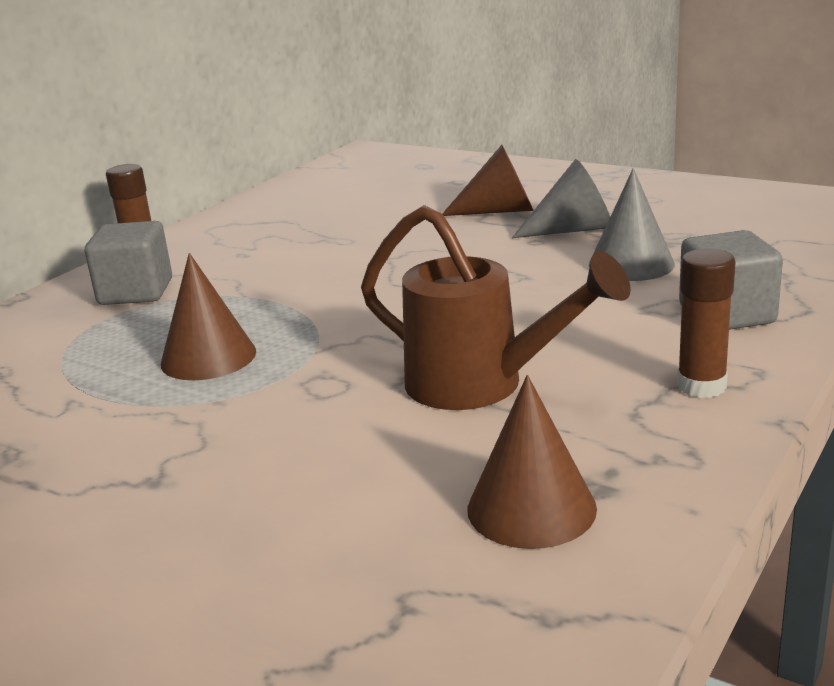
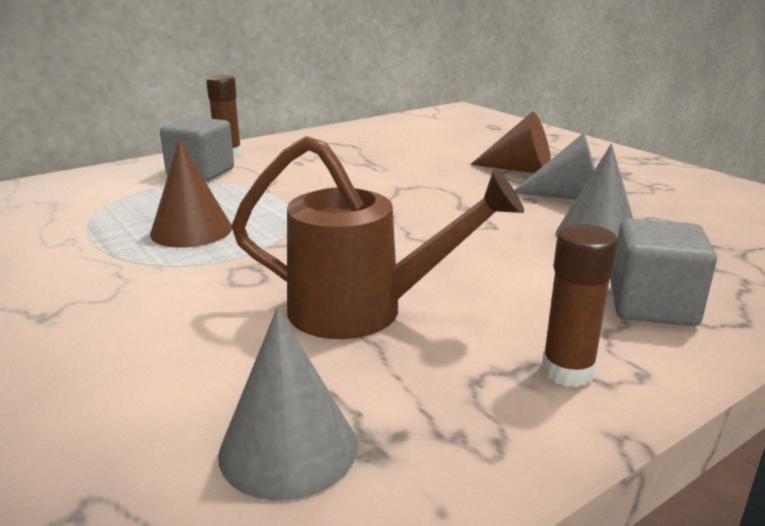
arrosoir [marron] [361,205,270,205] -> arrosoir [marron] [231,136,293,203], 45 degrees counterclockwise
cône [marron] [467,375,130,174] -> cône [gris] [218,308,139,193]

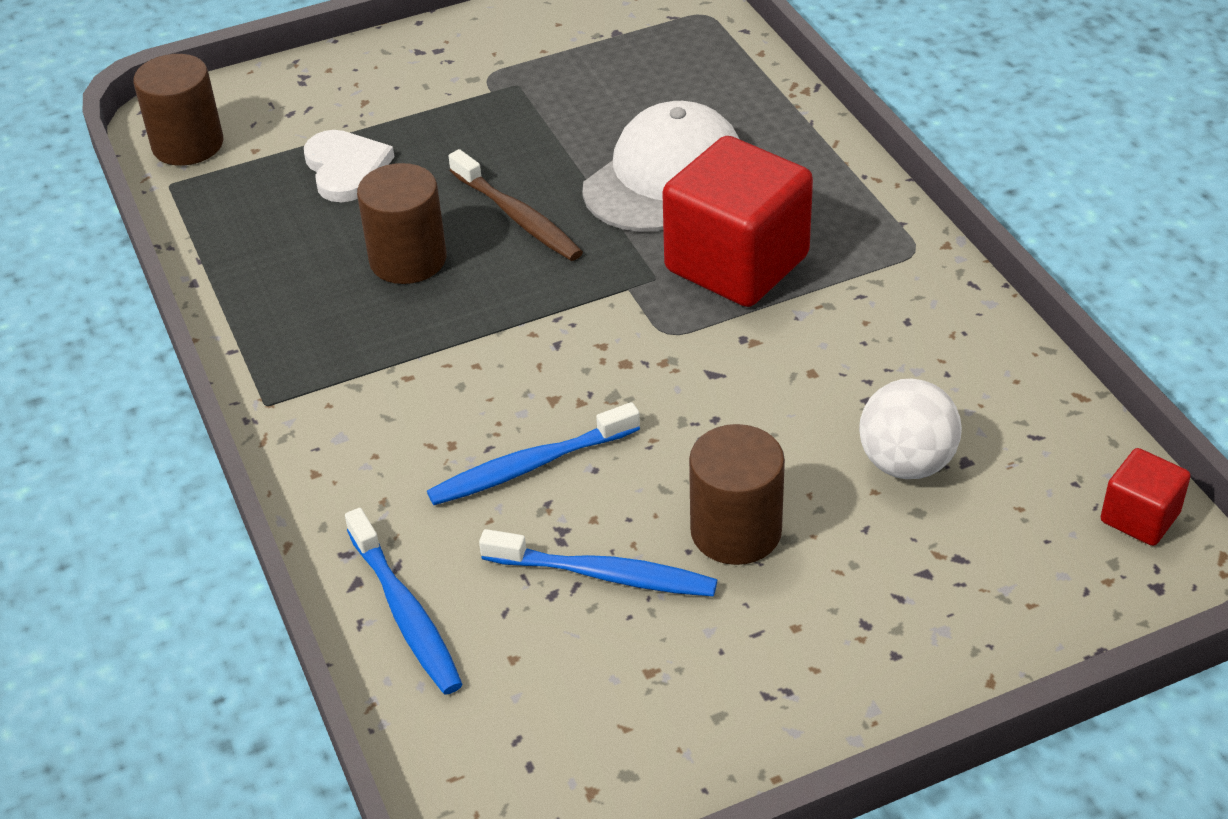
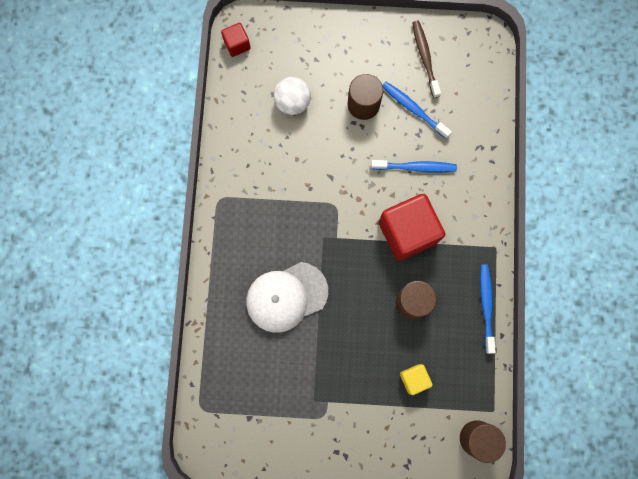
cœur [blanc] [304,130,90,72] -> cube [jaune] [400,364,33,31]
cube [rouge] [662,136,151,171] -> cube [rouge] [379,194,66,67], moved
brosse à dents [marron] [449,149,134,112] -> brosse à dents [marron] [412,21,29,77], moved
brosse à dents [bleu] [345,508,118,187] -> brosse à dents [bleu] [480,264,16,90], moved

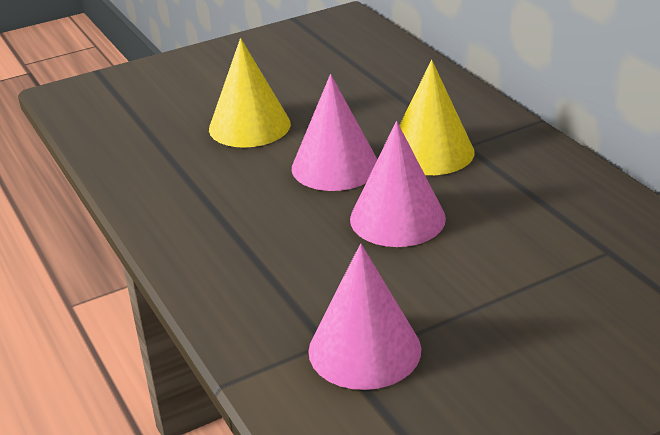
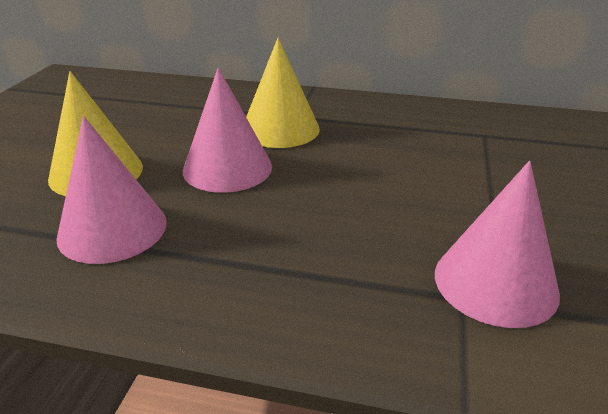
cône [rose] [350,121,96,126] -> cône [rose] [56,116,110,148], moved

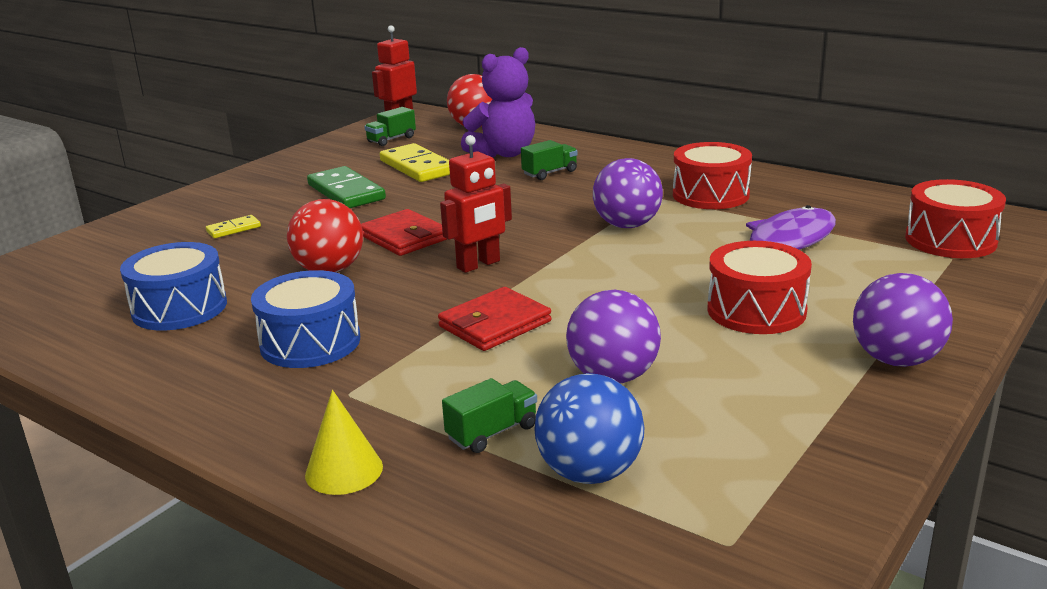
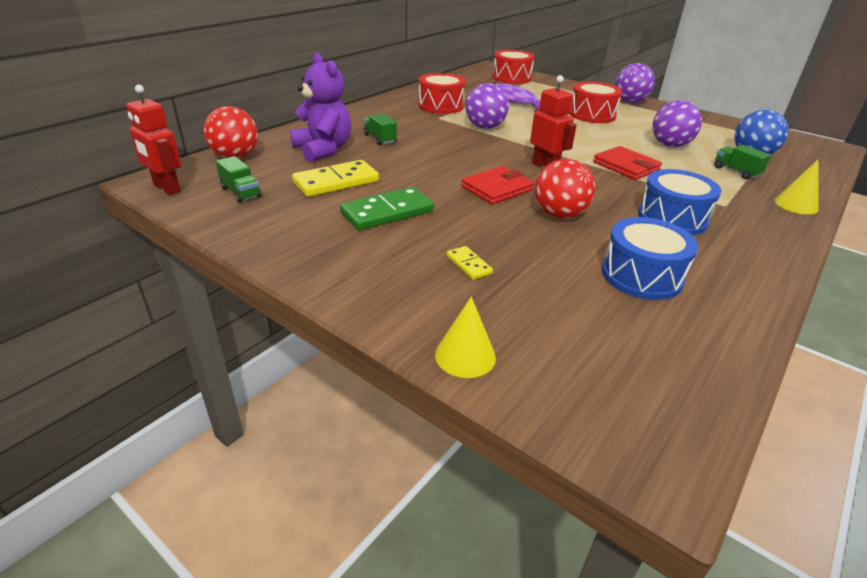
none -> cône [jaune] [435,296,61,82]

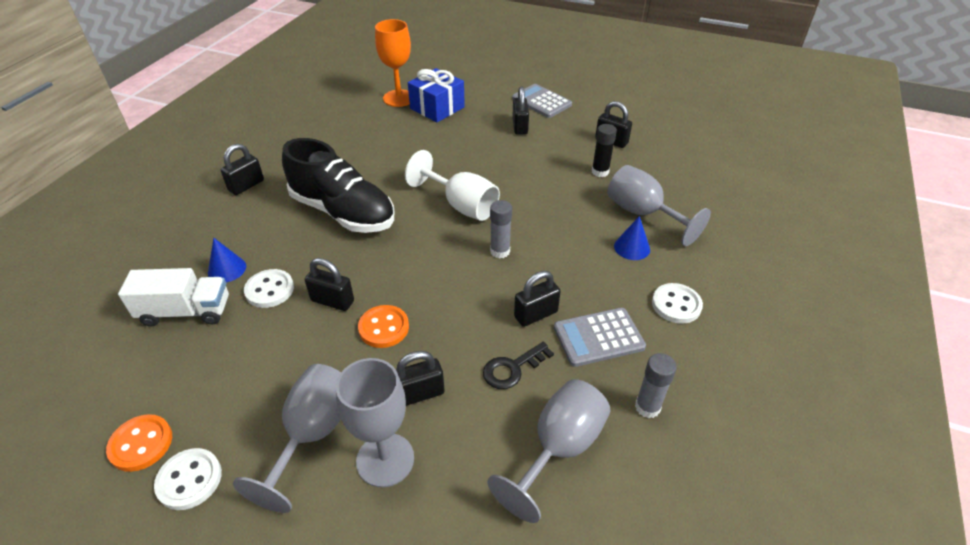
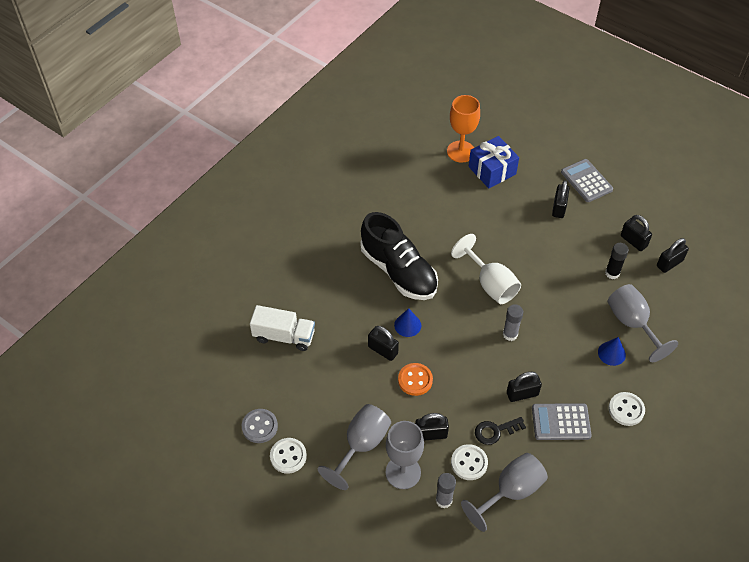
cadenas [noir] [221,144,43,51] -> cadenas [noir] [657,238,32,35], moved
cône [bleu] [208,238,38,44] -> cône [bleu] [394,308,27,29], moved
bouton [blanc] [244,269,50,39] -> bouton [blanc] [451,444,37,36], moved
bâton de colle [gris] [635,353,42,65] -> bâton de colle [gris] [436,473,20,36], moved
bouton [orange] [106,414,66,58] -> bouton [gris] [242,409,36,34]

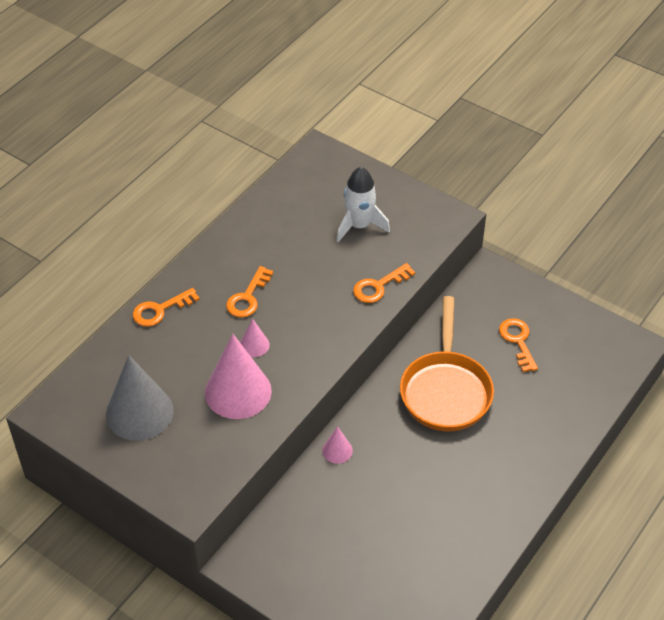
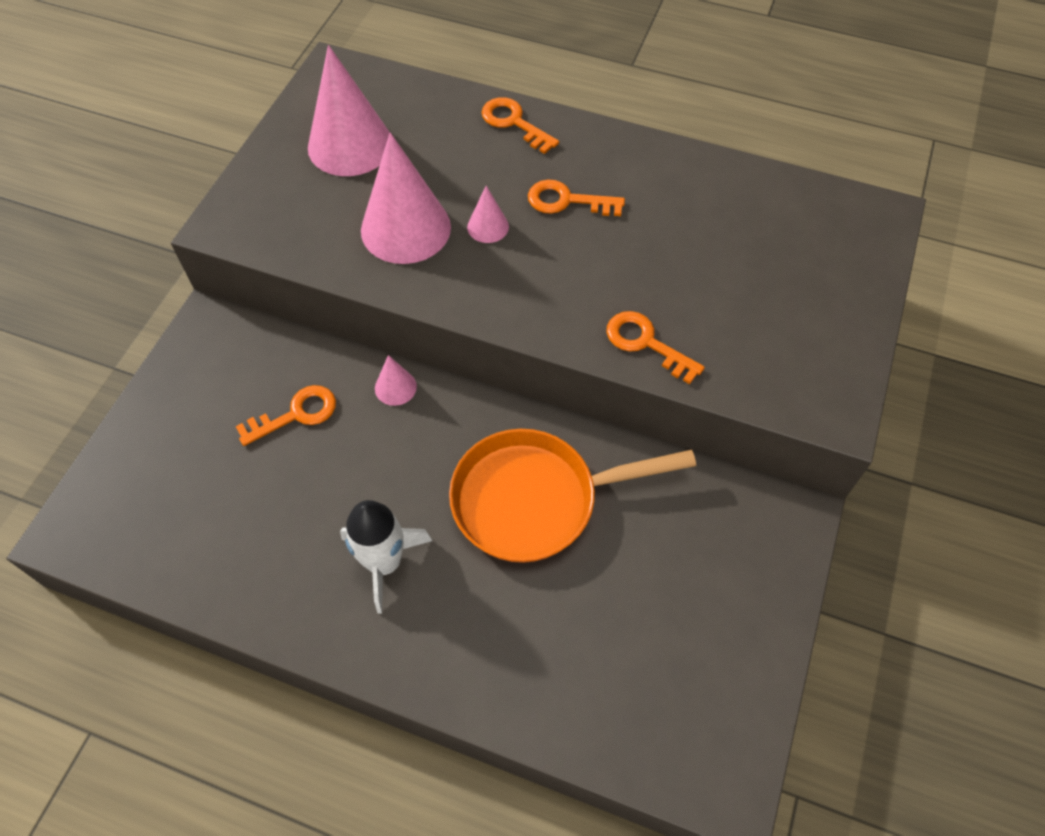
fusée [blanc] [337,167,53,75] -> fusée [blanc] [340,500,92,114], moved
clé [orange] [499,318,39,54] -> clé [orange] [235,385,101,61], moved
cône [gris] [106,355,68,86] -> cône [rose] [308,45,82,131]

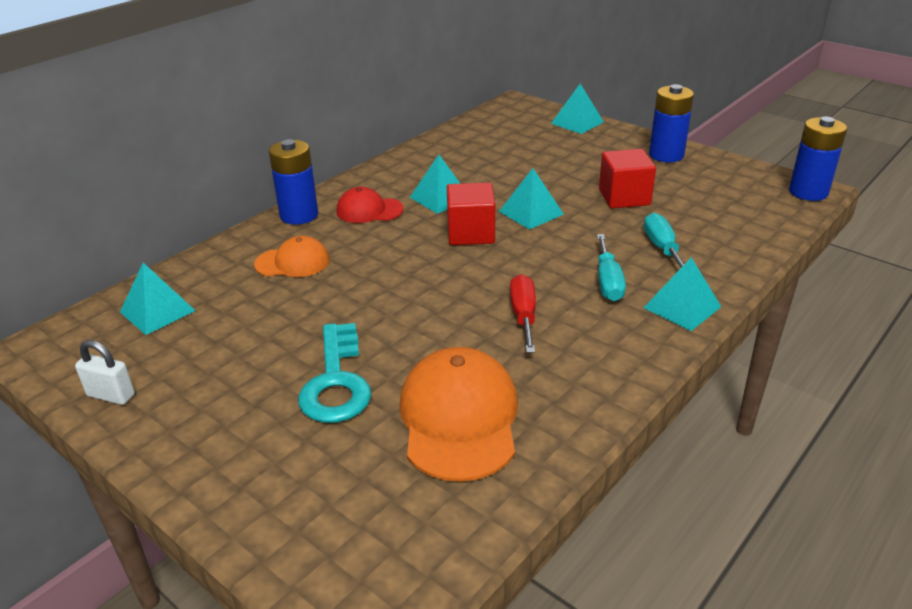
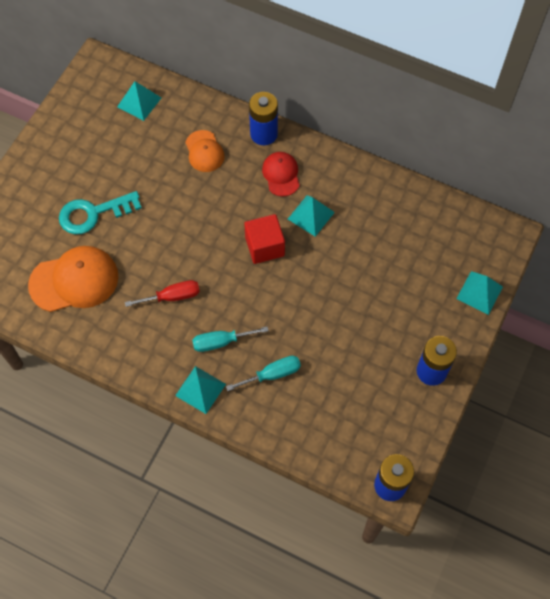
cube [rouge] [599,149,57,59] -> none
pyramide [turquoise] [499,168,65,62] -> none
cadenas [blanc] [75,340,60,65] -> none

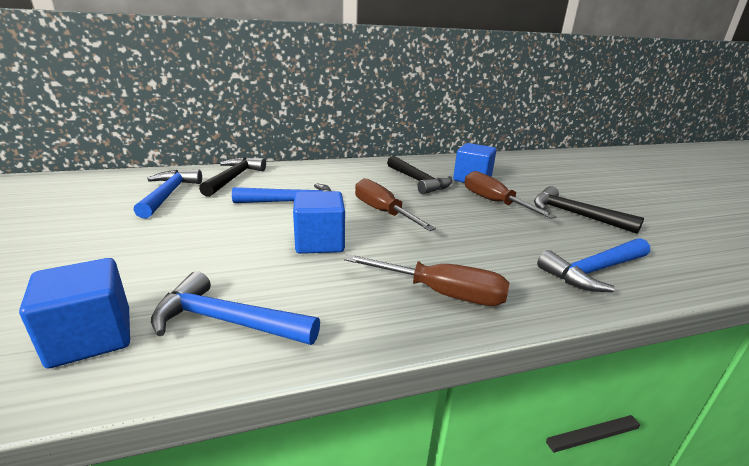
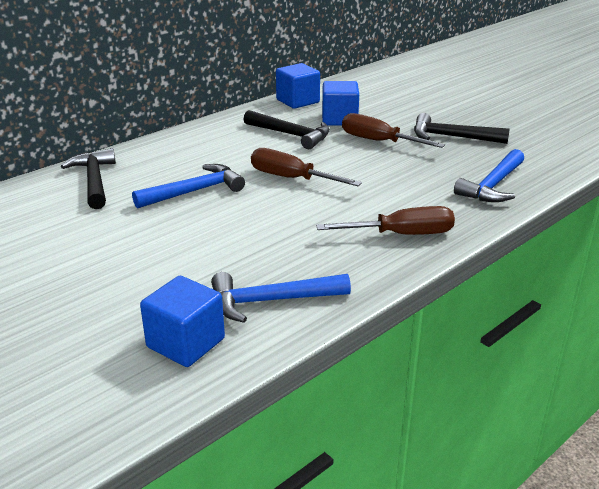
marteau [bleu] [134,169,68,49] -> none
cube [bleu] [293,191,52,63] -> cube [bleu] [276,63,44,46], moved

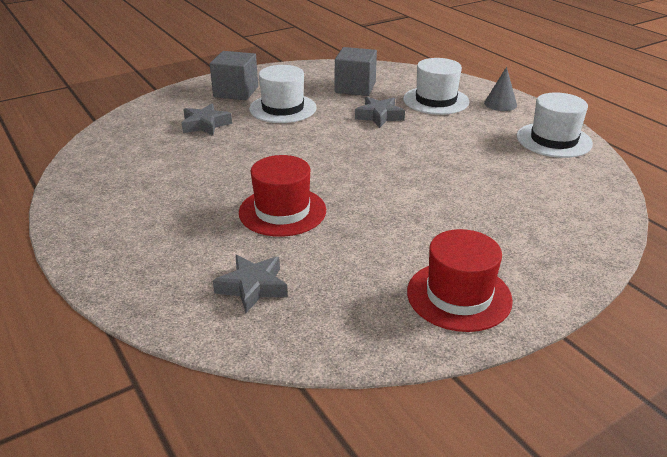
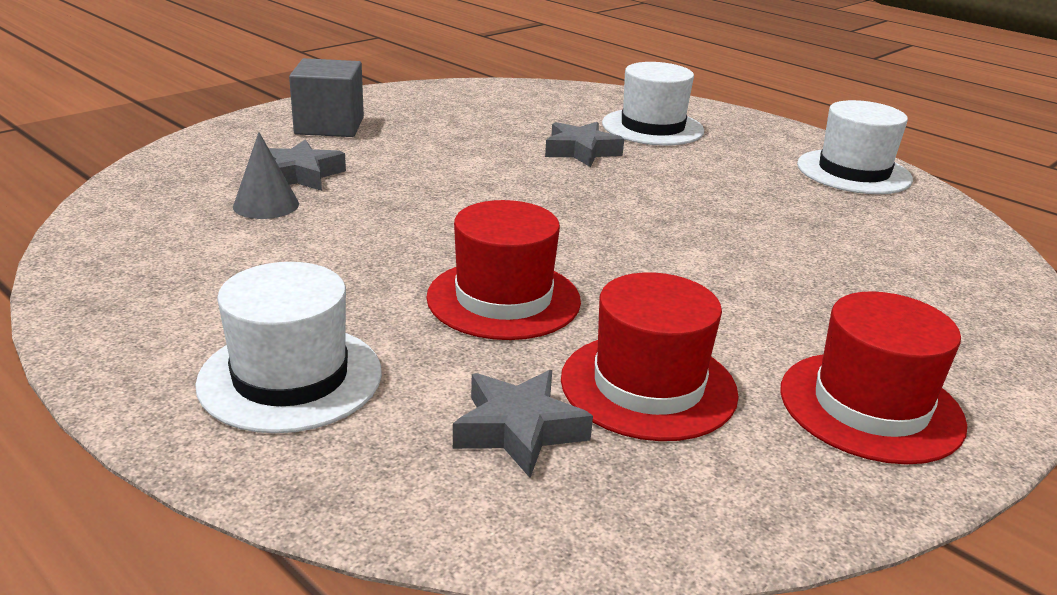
cube [gris] [335,47,42,49] -> none
chapeau [blanc] [249,65,68,58] -> chapeau [blanc] [195,262,187,171], moved
cône [gris] [484,67,33,44] -> cône [gris] [233,132,66,87], moved
none -> chapeau [rouge] [561,272,178,169]

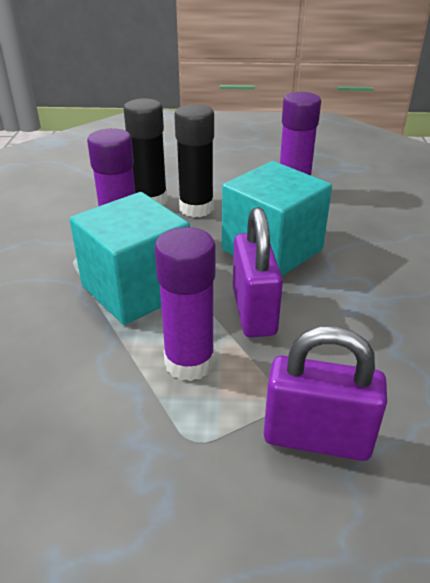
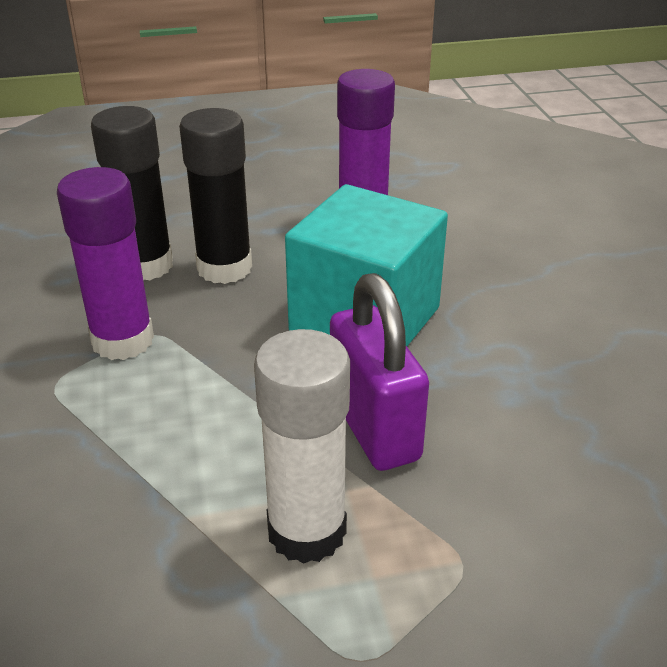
cube [turquoise] [69,192,121,133] -> none
bâton de colle [violet] [154,227,62,154] -> bâton de colle [blanc] [254,329,96,235]
cadenas [violet] [264,326,123,135] -> none

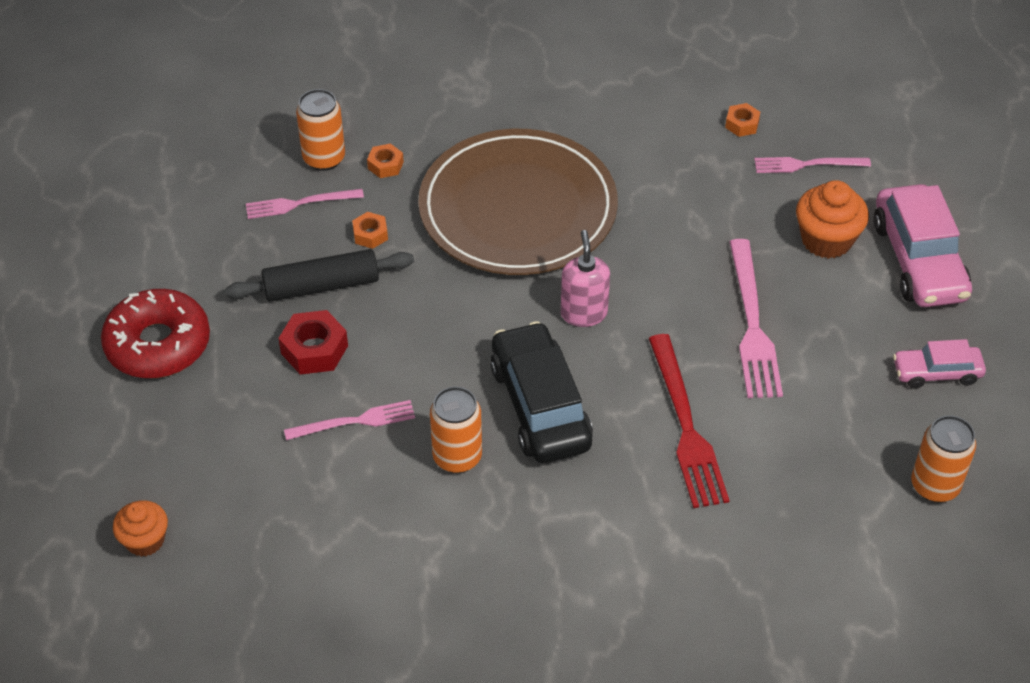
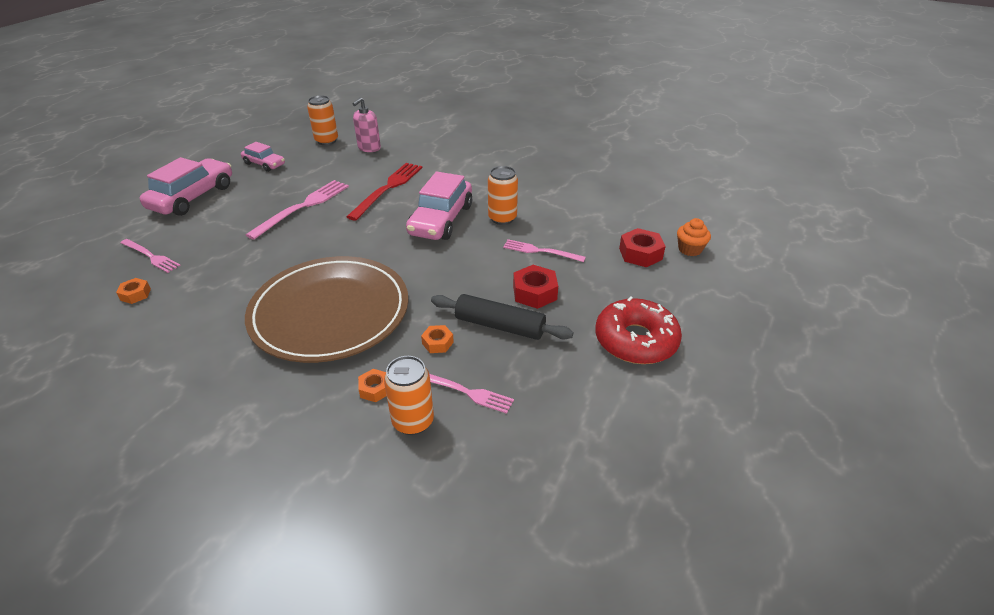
muffin [orange] [796,180,73,79] -> none
distributeur de savon [rose] [561,230,49,97] -> distributeur de savon [rose] [353,97,28,55], moved
voiture [noir] [490,321,103,142] -> voiture [rose] [406,171,66,69]
none -> écrou [rouge] [619,228,47,39]

